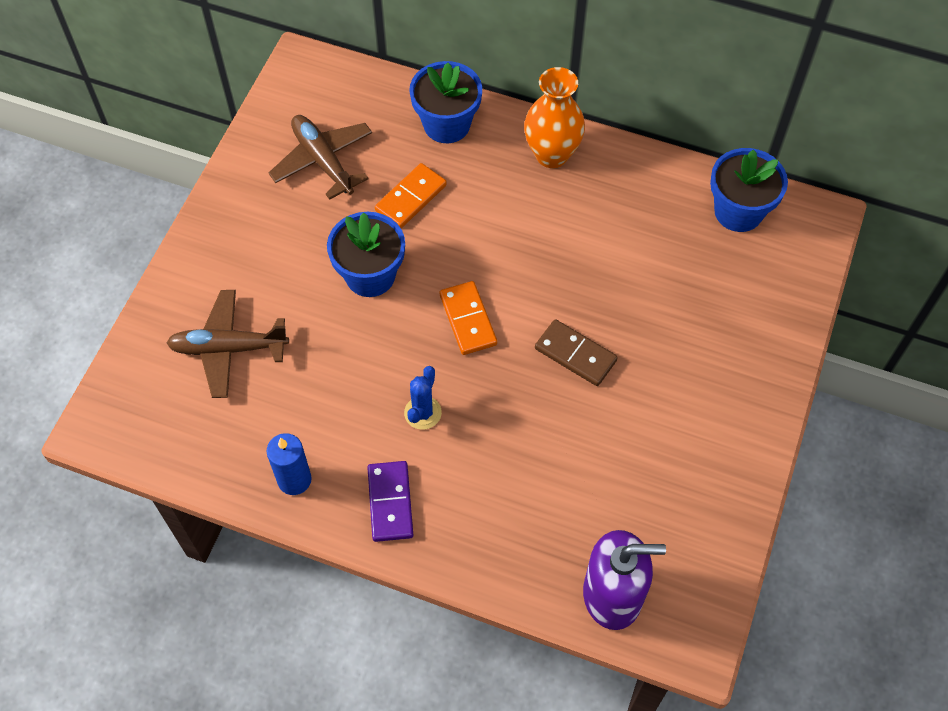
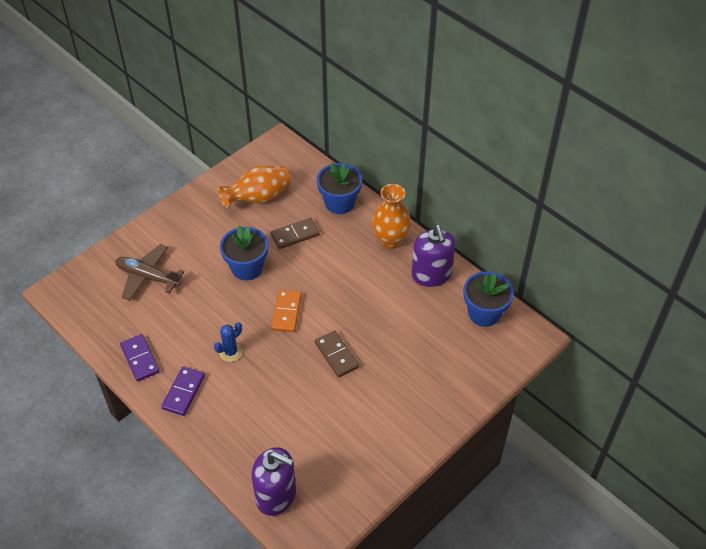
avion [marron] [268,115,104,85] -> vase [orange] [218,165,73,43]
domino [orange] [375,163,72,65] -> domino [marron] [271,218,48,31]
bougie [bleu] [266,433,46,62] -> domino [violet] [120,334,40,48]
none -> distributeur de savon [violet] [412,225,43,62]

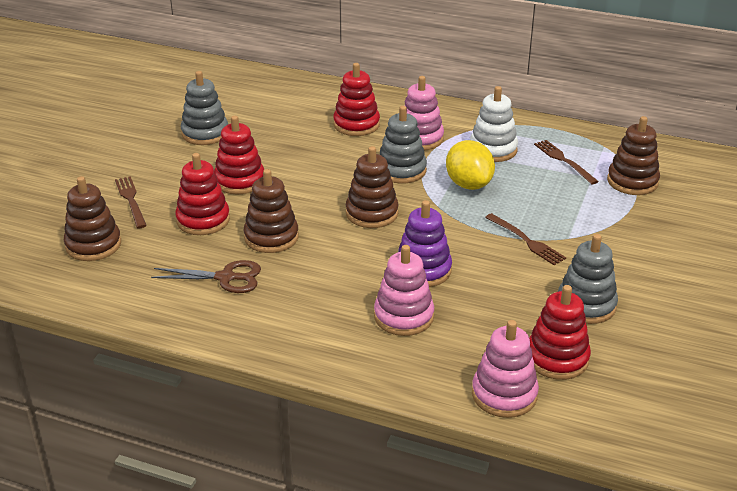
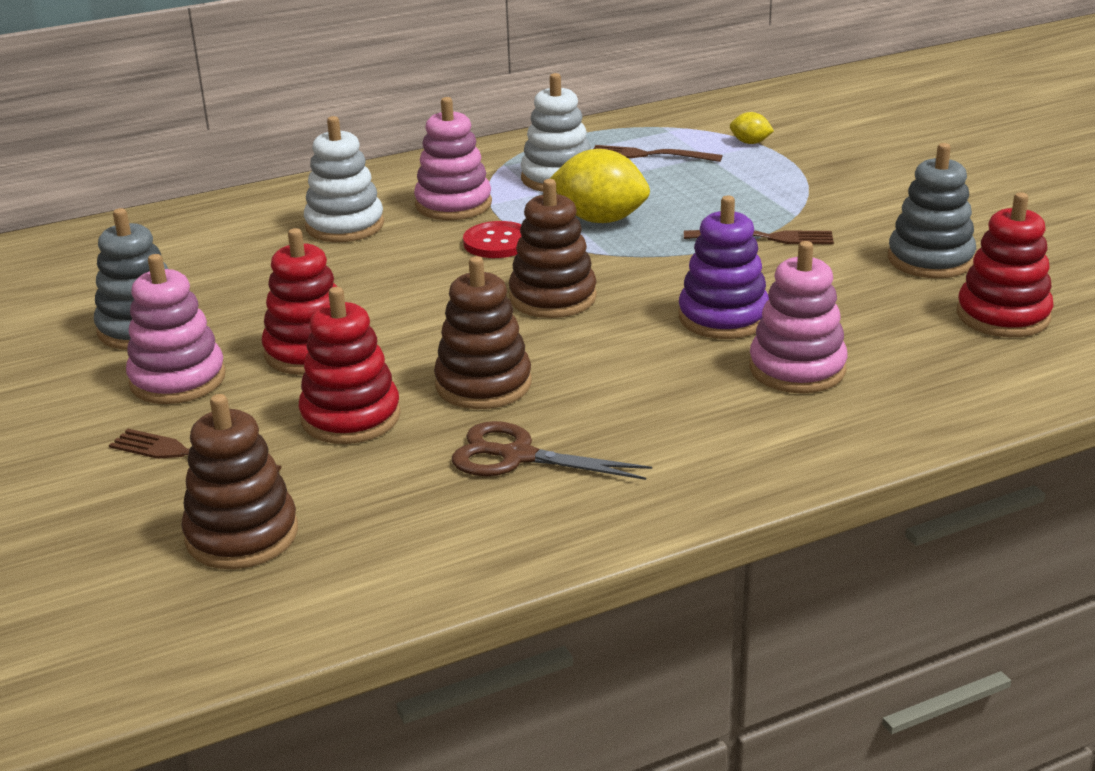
jouet à empiler [rouge] [333,63,47,73] -> jouet à empiler [blanc] [304,116,80,126]
jouet à empiler [gris] [380,106,47,78] -> bouton [rouge] [463,221,58,37]
jouet à empiler [marron] [607,116,53,79] -> citron [jaune] [730,112,44,32]
ciseaux [marron] [151,260,110,33] -> ciseaux [marron] [452,421,200,59], 120 degrees counterclockwise
jouet à empiler [rose] [472,320,67,98] -> jouet à empiler [rose] [126,254,100,150], moved

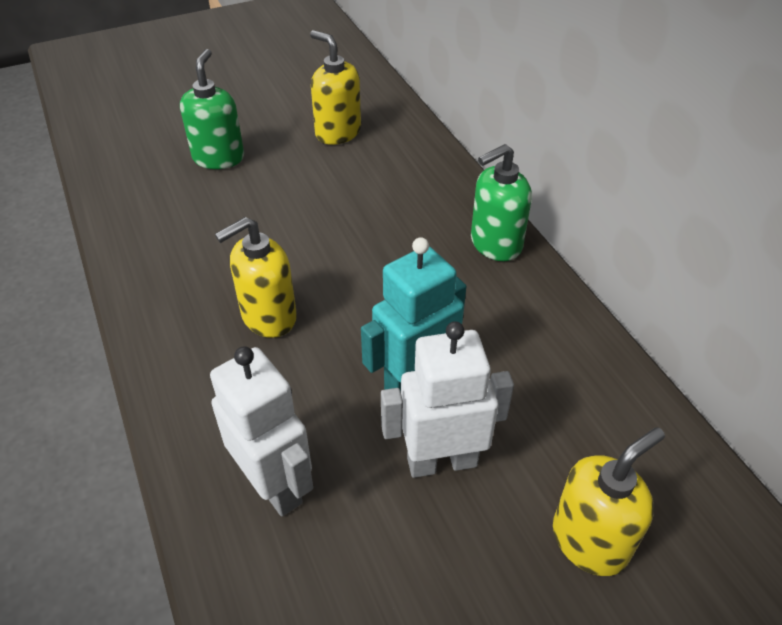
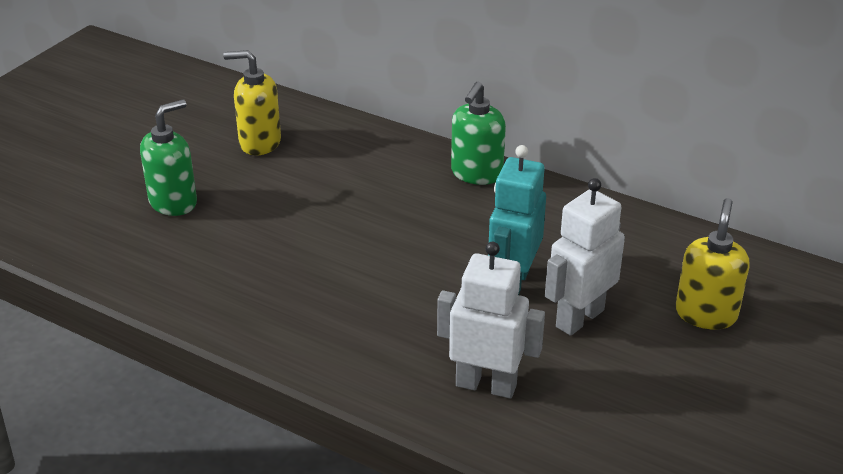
distributeur de savon [vert] [180,49,64,120] -> distributeur de savon [vert] [140,100,57,116], 75 degrees clockwise
distributeur de savon [jaune] [215,217,82,121] -> none

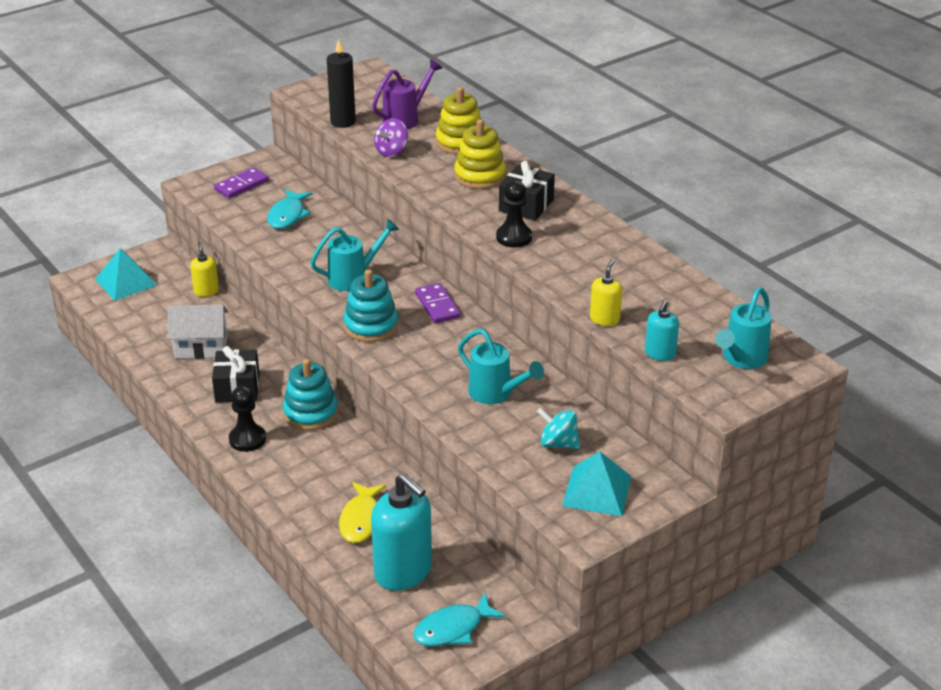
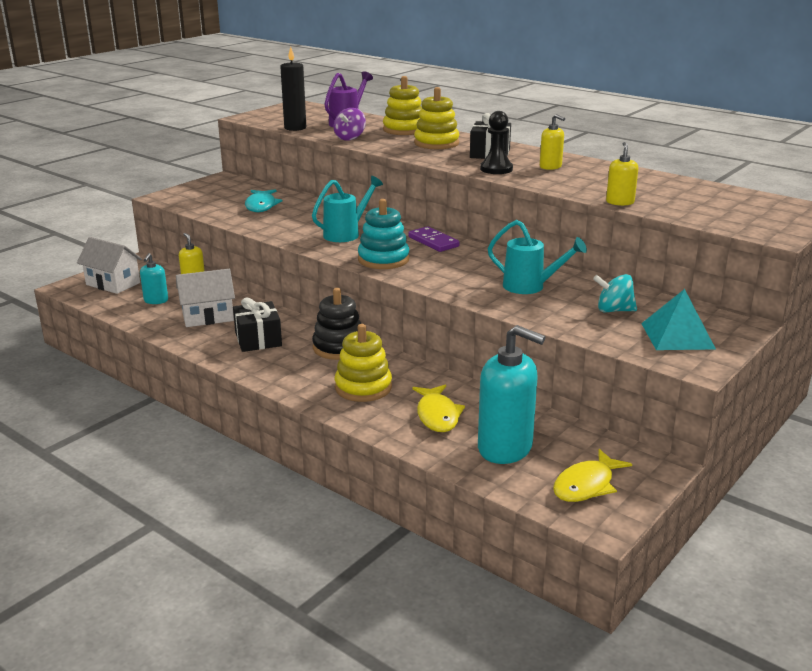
domino [violet] [214,167,55,31] -> none
pyramide [turquoise] [95,248,62,53] -> maison [blanc] [77,237,65,57]
arrosoir [turquoise] [715,287,57,82] -> none
distributeur de savon [turquoise] [645,301,34,60] -> distributeur de savon [turquoise] [140,253,28,51], moved
jouet à empiler [turquoise] [283,359,55,71] -> jouet à empiler [noir] [312,288,49,72]
pion [noir] [229,386,37,66] -> none
poisson [turquoise] [413,592,92,54] -> poisson [jaune] [553,449,79,53]
none -> distributeur de savon [jaune] [540,114,25,56]
none -> jouet à empiler [jaune] [335,324,57,78]

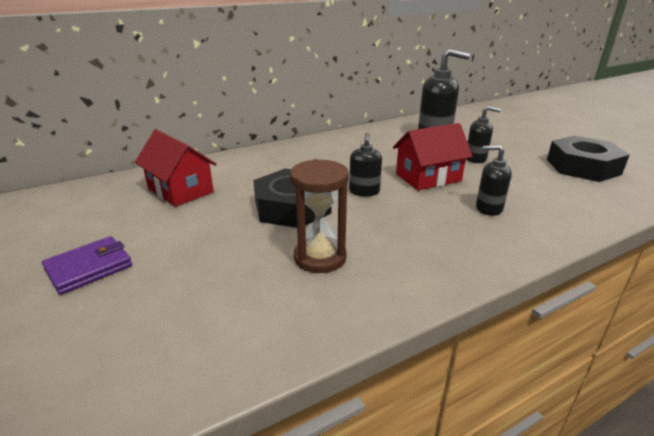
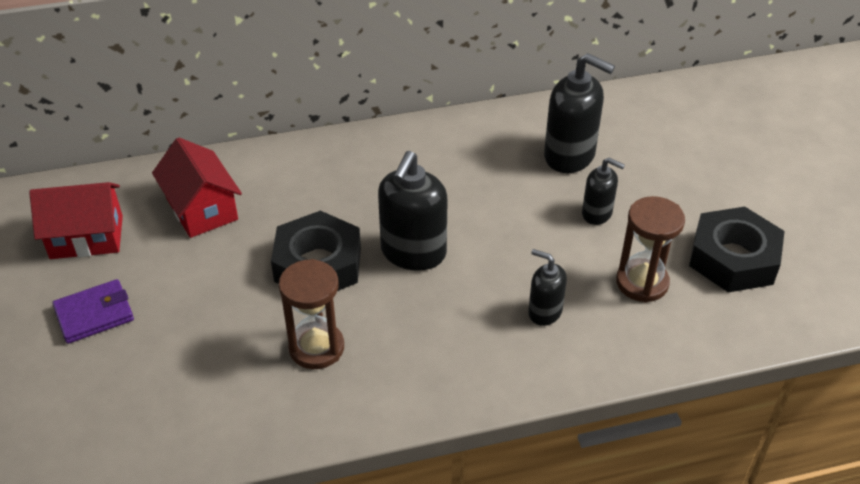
maison [rouge] [393,123,80,67] -> maison [rouge] [29,182,94,77], moved
distributeur de savon [noir] [349,133,33,63] -> distributeur de savon [noir] [378,151,70,120], x1.76
none -> sablier [marron] [616,196,69,107]

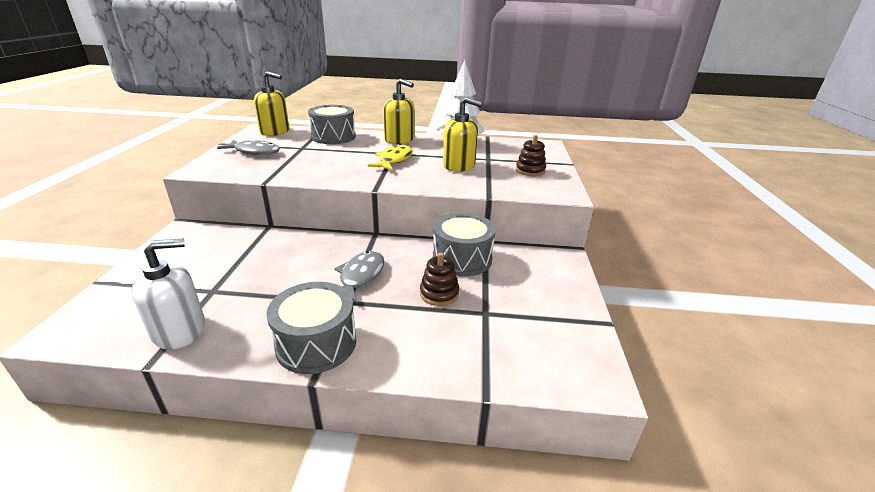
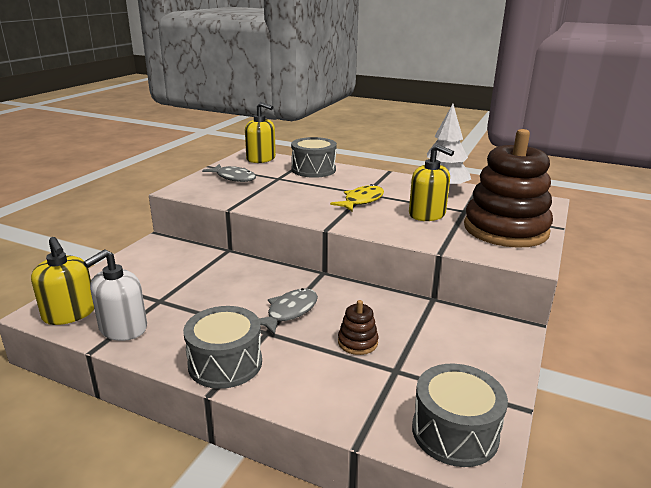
distributeur de savon [jaune] [383,79,32,65] -> distributeur de savon [jaune] [31,237,63,88], moved
jouet à empiler [marron] [516,135,30,41] -> jouet à empiler [marron] [464,129,89,119], x2.47
tambour [gris] [433,213,63,63] -> tambour [gris] [412,364,96,103], moved
distributeur de savon [blanc] [131,238,74,112] -> distributeur de savon [blanc] [84,250,63,91], 135 degrees clockwise

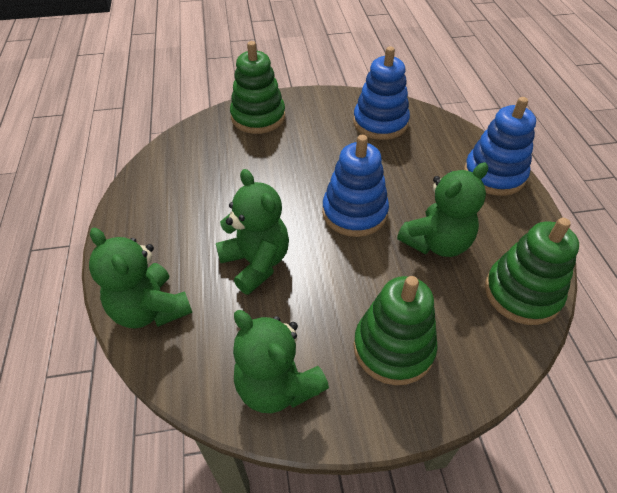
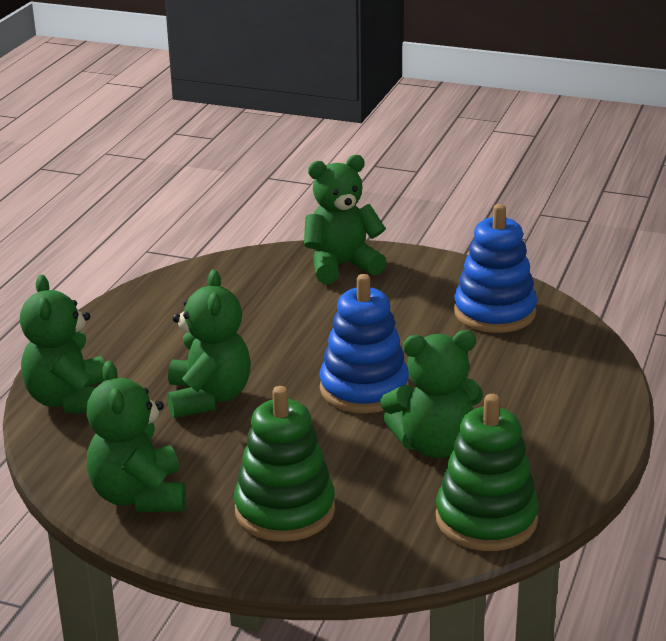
jouet à empiler [vert] [230,41,55,93] -> ours en peluche [vert] [304,155,83,129]
jouet à empiler [bleu] [464,97,72,99] -> none

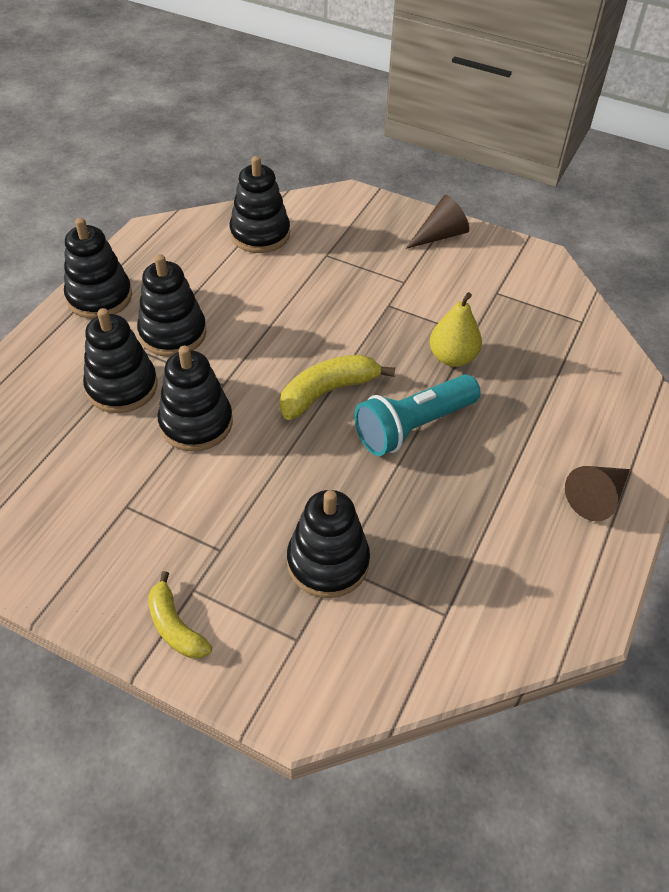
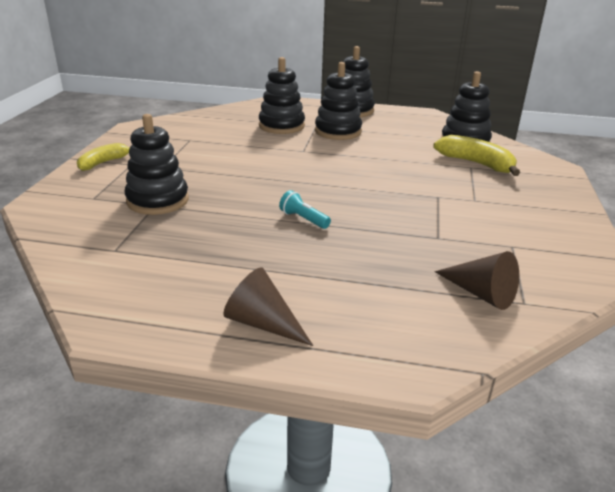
cône [marron] [405,195,64,54] -> cône [marron] [434,251,85,59], moved
poire [jaune] [430,292,52,75] -> none
jouet à empiler [noir] [157,346,76,105] -> none
banane [jaune] [280,354,115,66] -> banane [jaune] [433,135,87,41], moved
lampe de poche [turquoise] [354,374,127,82] -> lampe de poche [turquoise] [279,190,52,39], x0.48

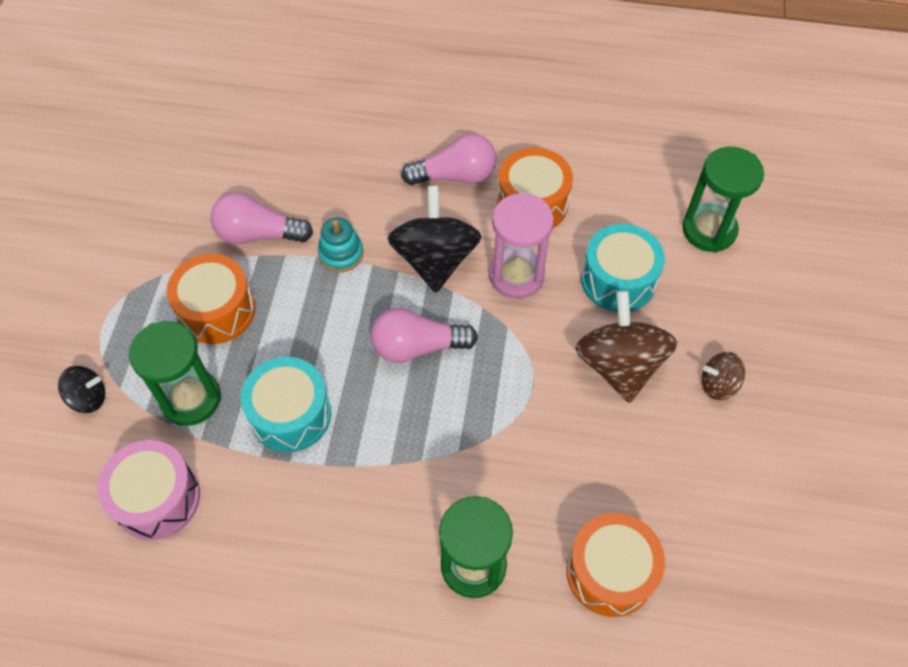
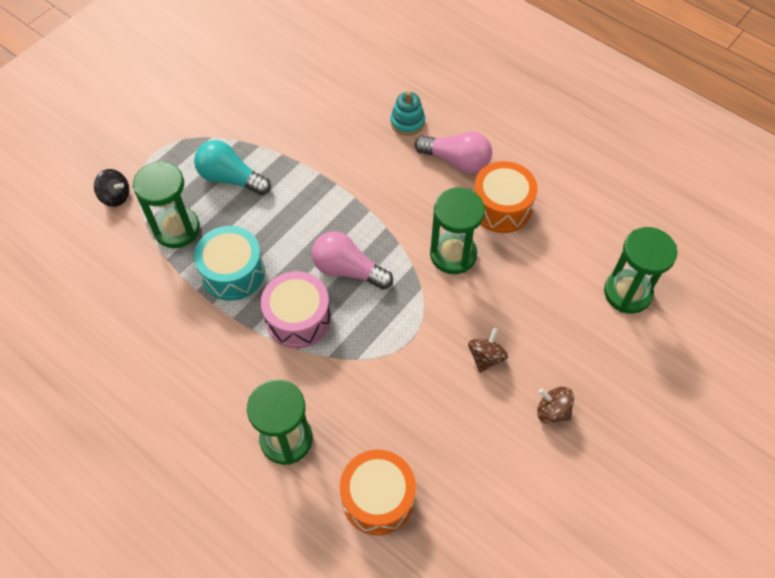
toupie [noir] [387,186,95,107] -> none
ampoule [rose] [210,192,103,52] -> none
sablier [rose] [489,192,65,107] -> sablier [vert] [430,187,55,87]
jouet à empiler [turquoise] [318,218,46,54] -> jouet à empiler [turquoise] [390,92,35,44], moved
tambour [turquoise] [581,224,84,88] -> none
tambour [orange] [167,254,88,90] -> ampoule [turquoise] [194,140,77,55]
toupie [marron] [575,291,102,112] -> toupie [marron] [468,328,40,45], x0.50
tambour [rose] [97,440,103,100] -> tambour [rose] [261,271,70,77], moved

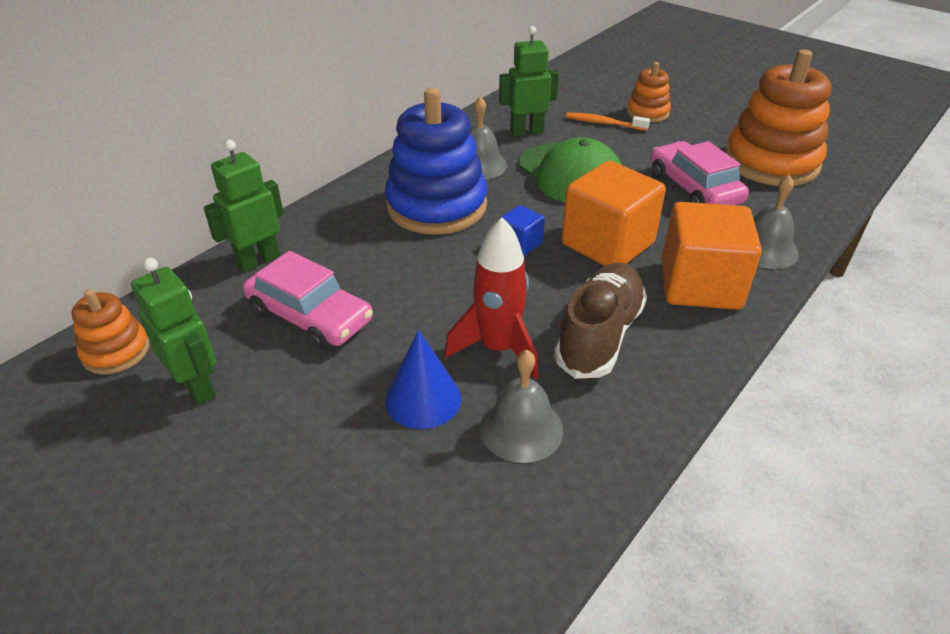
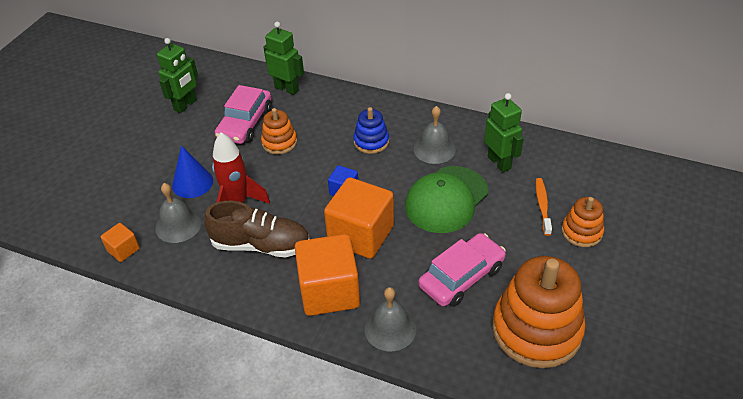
jouet à empiler [bleu] [385,87,102,148] -> jouet à empiler [bleu] [353,107,36,47], x0.51
jouet à empiler [orange] [72,289,77,86] -> jouet à empiler [orange] [261,108,36,46], moved
none -> cube [orange] [100,223,40,39]

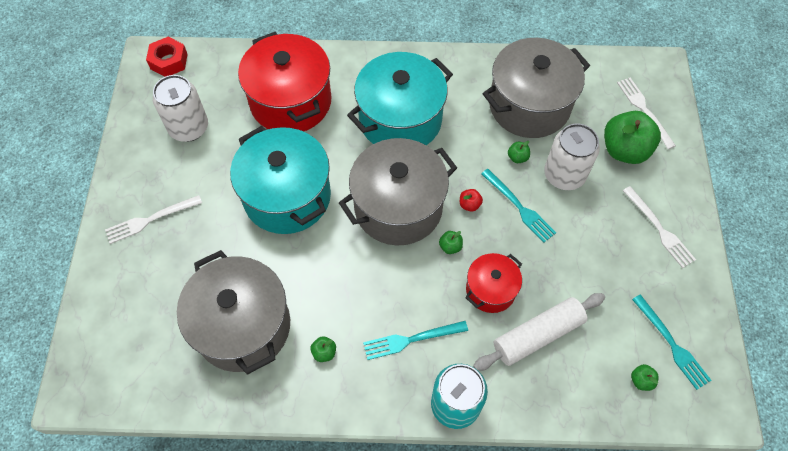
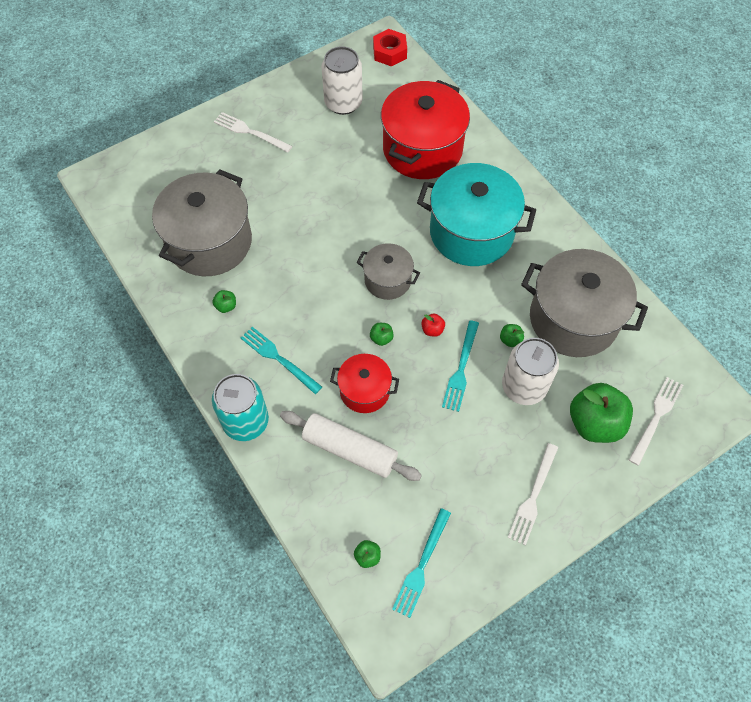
marmite [turquoise] [230,126,101,108] -> none
marmite [gris] [339,138,118,107] -> marmite [gris] [357,243,63,57], x0.54

